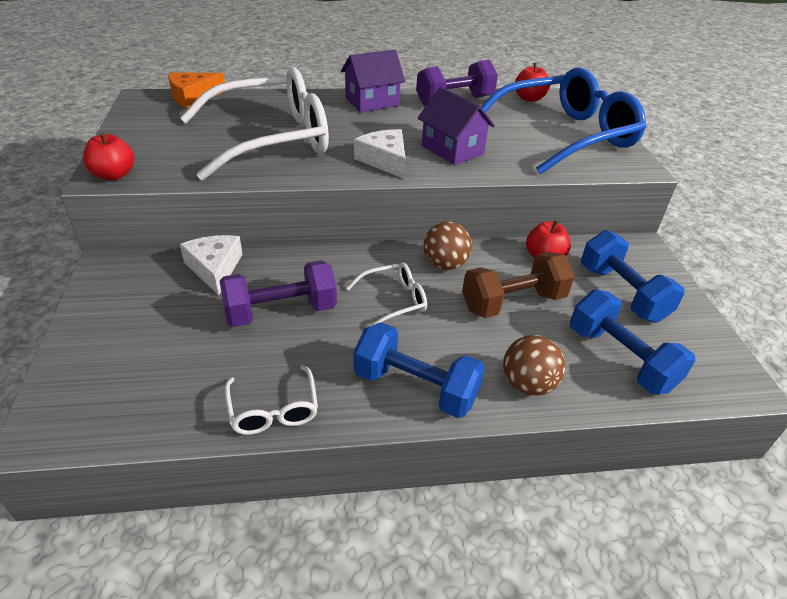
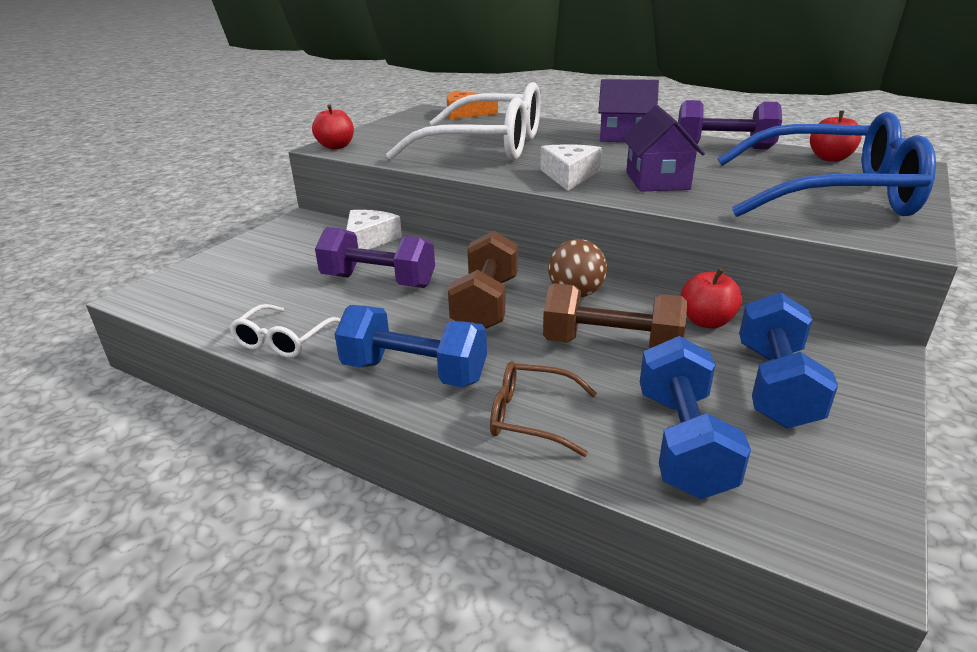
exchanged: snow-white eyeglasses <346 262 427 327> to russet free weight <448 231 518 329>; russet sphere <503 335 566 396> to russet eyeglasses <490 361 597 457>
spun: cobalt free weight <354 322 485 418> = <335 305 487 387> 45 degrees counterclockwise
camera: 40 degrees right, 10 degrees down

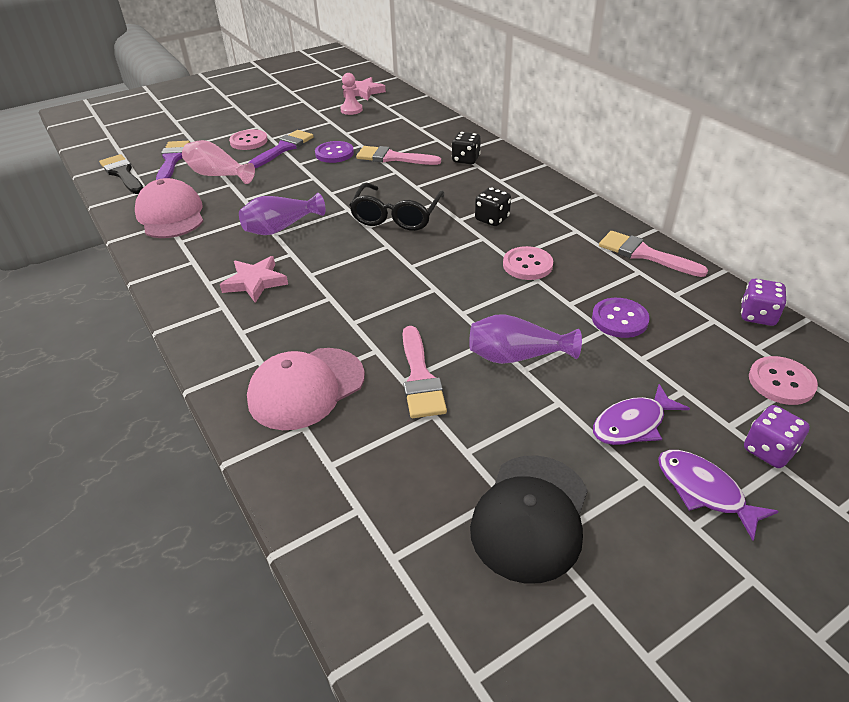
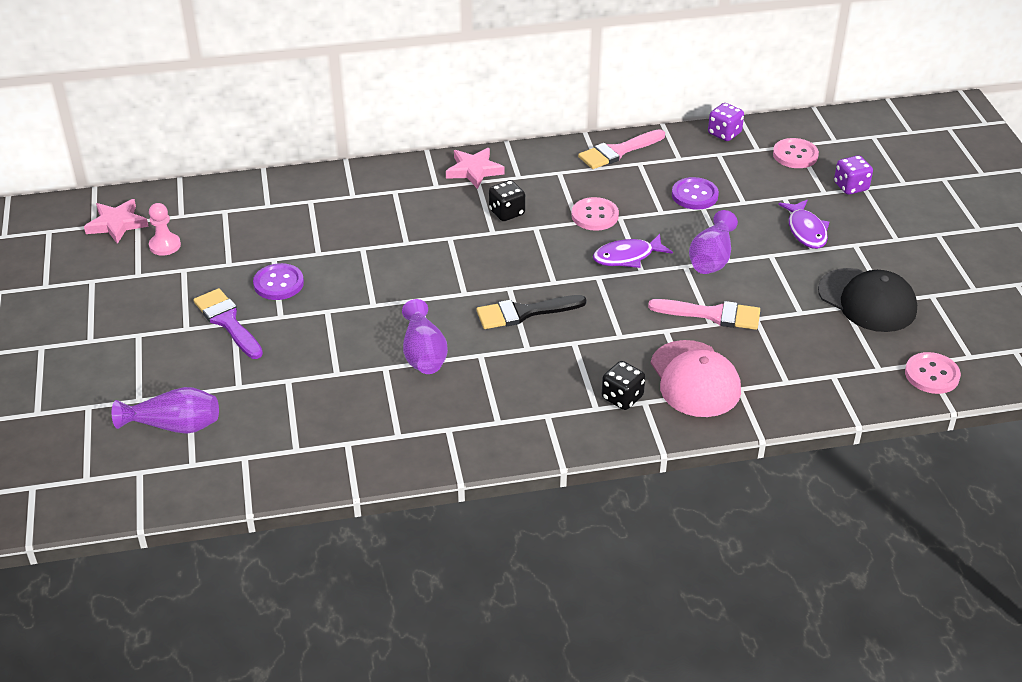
missing: rosy cap <135 178 203 238>; rosy tall vase <182 140 255 184>; black eyeglasses <349 183 445 231>; rosy paintbrush <356 146 441 165>
relocated: rosy star shape <220 256 288 303> to <446 148 505 189>; black paintbrush <99 154 143 194> to <476 295 587 329>; purple fish <658 450 779 541> to <593 234 673 268>; black die <452 132 481 164> to <602 361 645 410>; rosy button <229 129 268 150> to <905 352 961 394>
exchanged: purple paintbrush <156 141 190 180> to purple tall vase <112 387 219 434>
camera: 70 degrees left, 0 degrees up

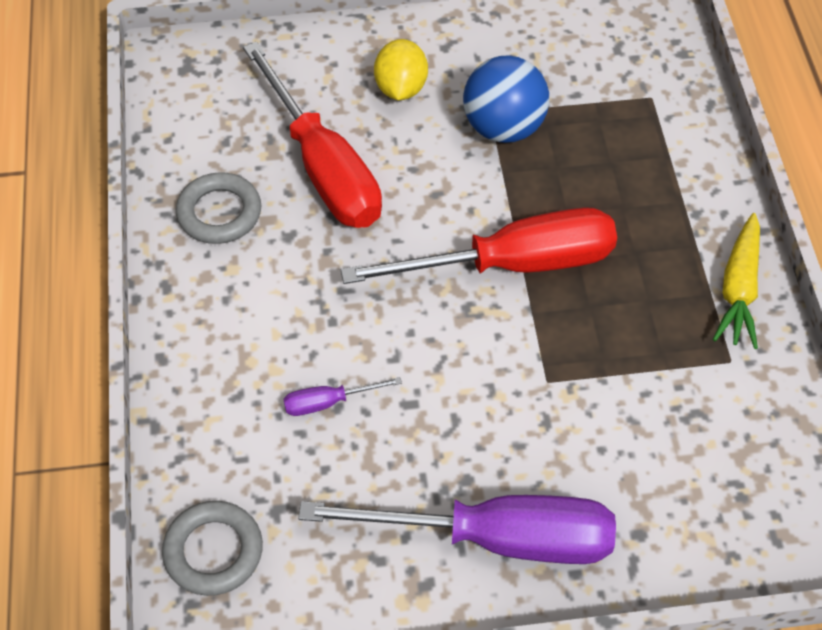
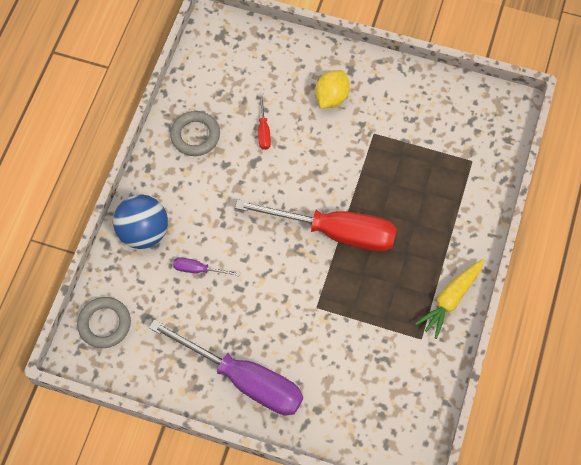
relocated: cobalt sphere <463 55 549 143> to <113 195 168 249>
size: red hand screwdriver <243 42 382 228> = <258 93 271 150> x0.41
camera: 25 degrees right, 10 degrees up

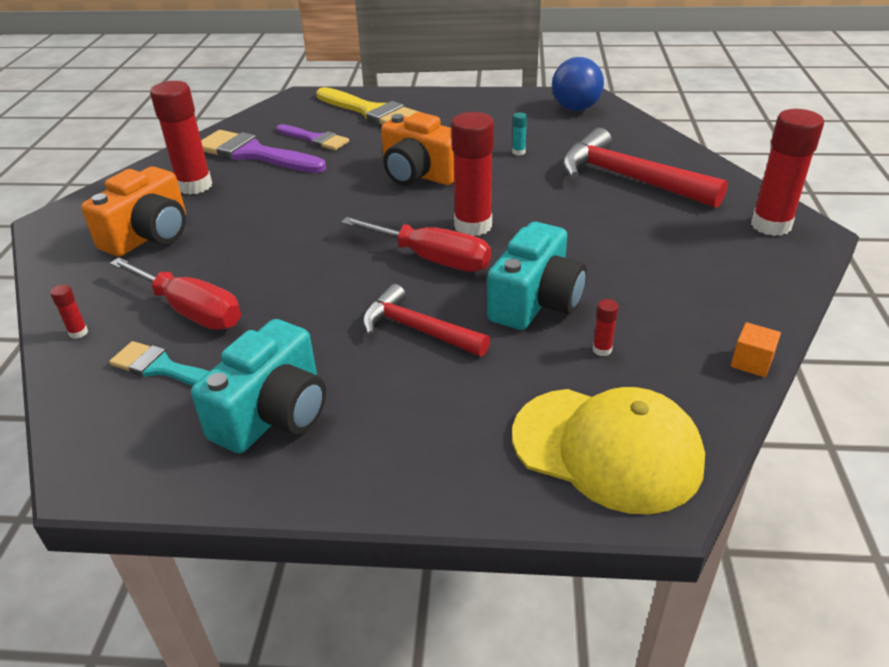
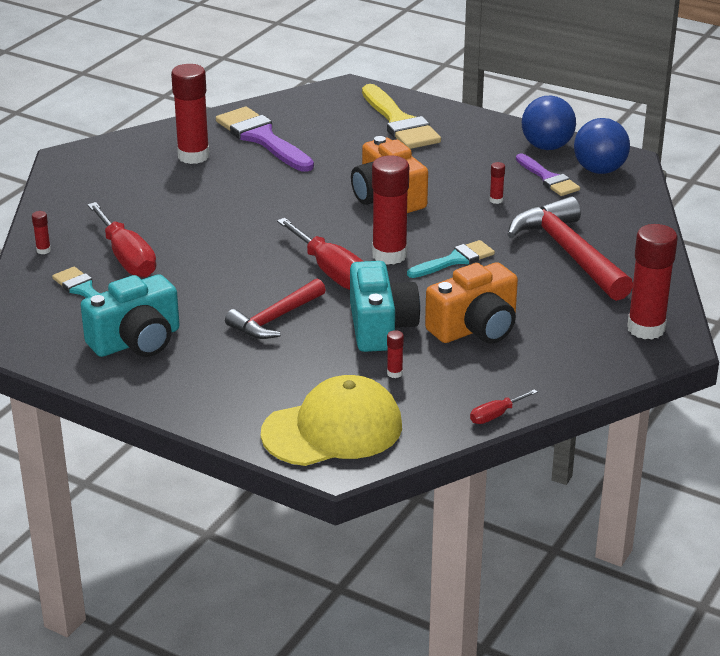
appeared: turquoise paintbrush <407 240 495 278>; cobalt sphere <522 96 576 150>
relocated: orange-coloured compact camera <81 166 186 257> to <425 262 518 344>; purple paintbrush <276 124 349 150> to <516 153 580 196>
exchanged: orange-coloured block <731 322 781 377> to red hand screwdriver <470 389 538 424>
colour: turquoise glue stick <512 112 527 155> to red glue stick <490 162 505 204>
spun: red hammer <362 284 490 357> = <225 278 326 339> 105 degrees counterclockwise; yellow cap <512 387 705 514> = <261 375 402 466> 75 degrees counterclockwise; turquoise compact camera <487 222 587 330> = <350 261 420 352> 60 degrees counterclockwise
camera: 25 degrees right, 5 degrees down

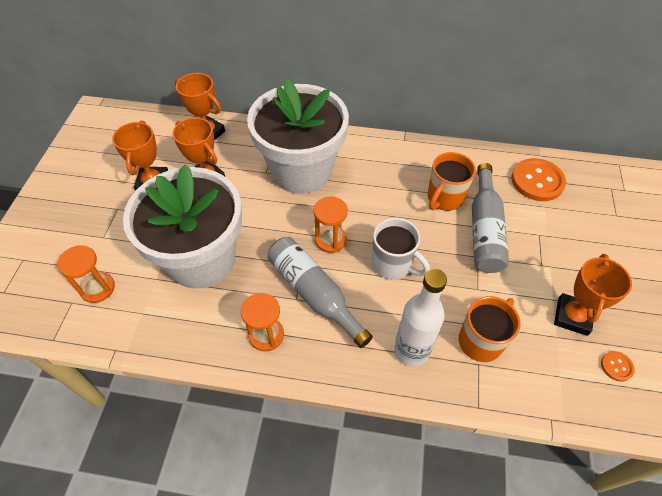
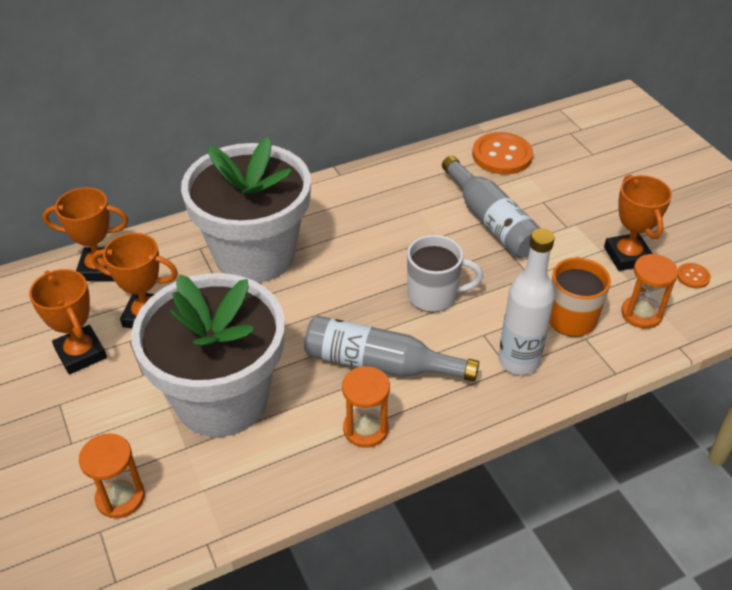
missing: orange-coloured coffee mug <428 152 476 211>
relocated: orange-coloured sandglass <314 196 348 253> to <621 254 678 329>
camera: 35 degrees left, 10 degrees down

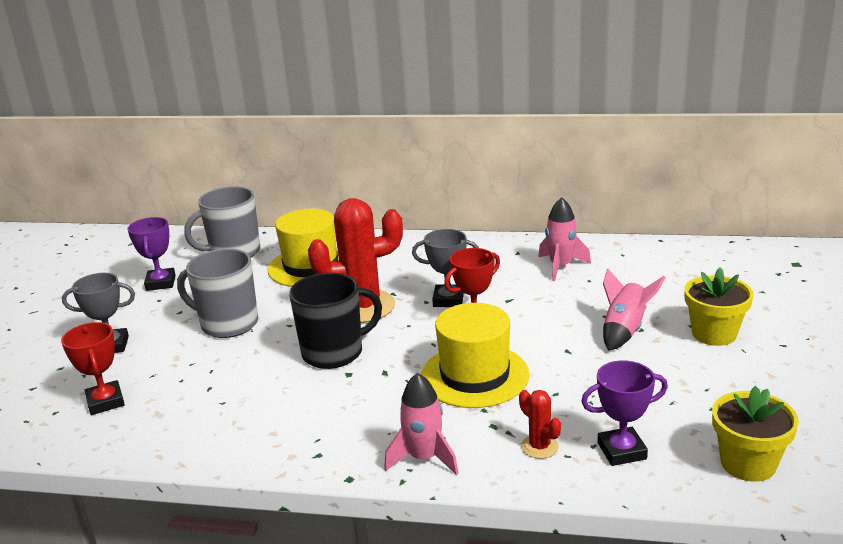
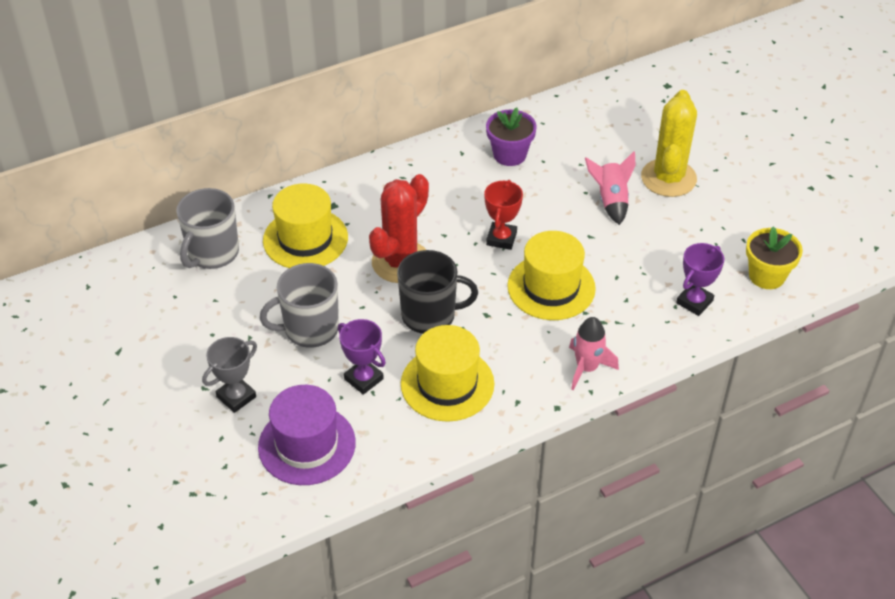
missing: ash-grey trophy <412 229 479 307>; red prickly plant <519 390 561 459>
appeared: yellow hat <401 325 494 422>
relocated: purple trophy <127 217 176 291> to <338 319 386 395>
exchanged: red trophy <61 322 125 415> to purple hat <258 385 356 485>; rosy toy rocket <538 197 591 281> to purple plant pot <486 107 537 166>; yellow plant pot <684 268 754 346> to yellow prickly plant <641 90 697 197>
spun: black coffee mug <289 273 382 369> = <397 250 478 334> 60 degrees clockwise
camera: 40 degrees left, 20 degrees up

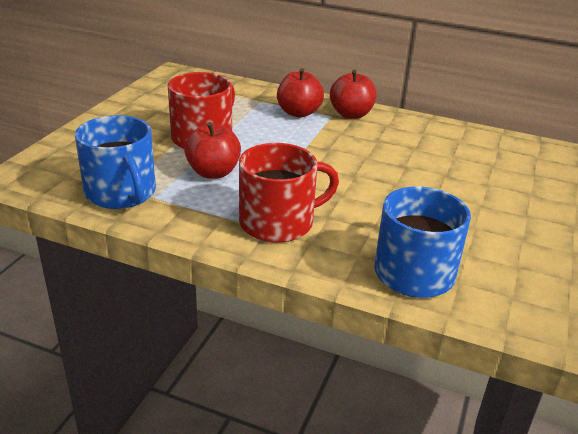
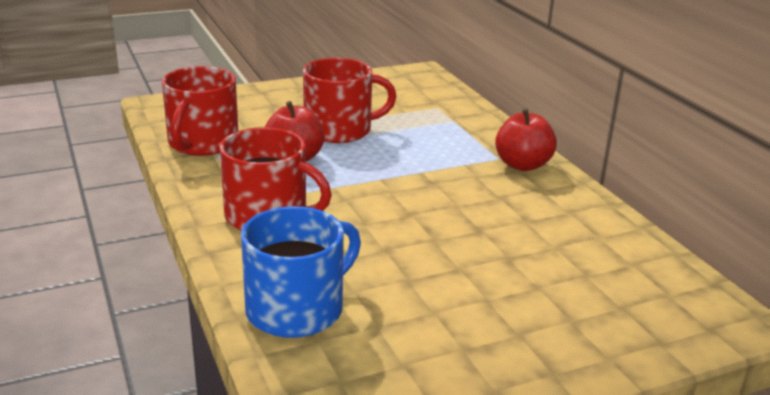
missing: red apple fruit <277 68 324 117>
colour: cobalt coffee mug <75 115 156 209> to red coffee mug <162 66 238 156>
camera: 45 degrees right, 5 degrees down

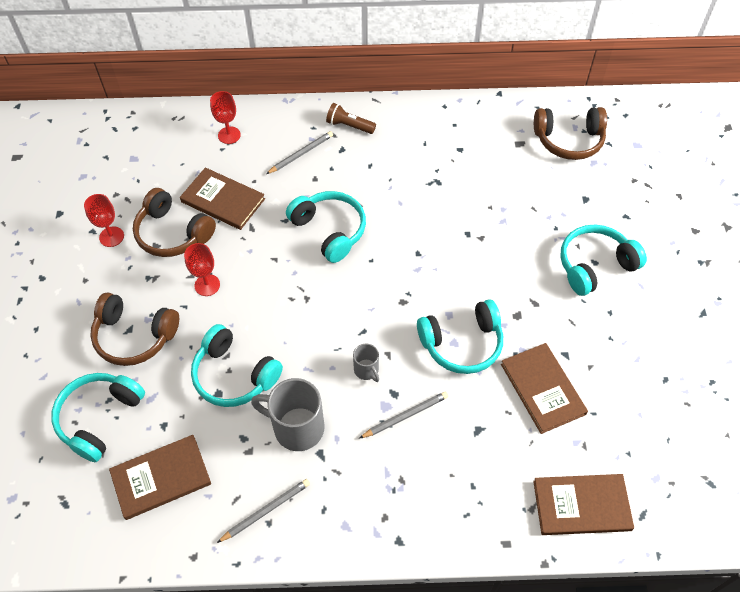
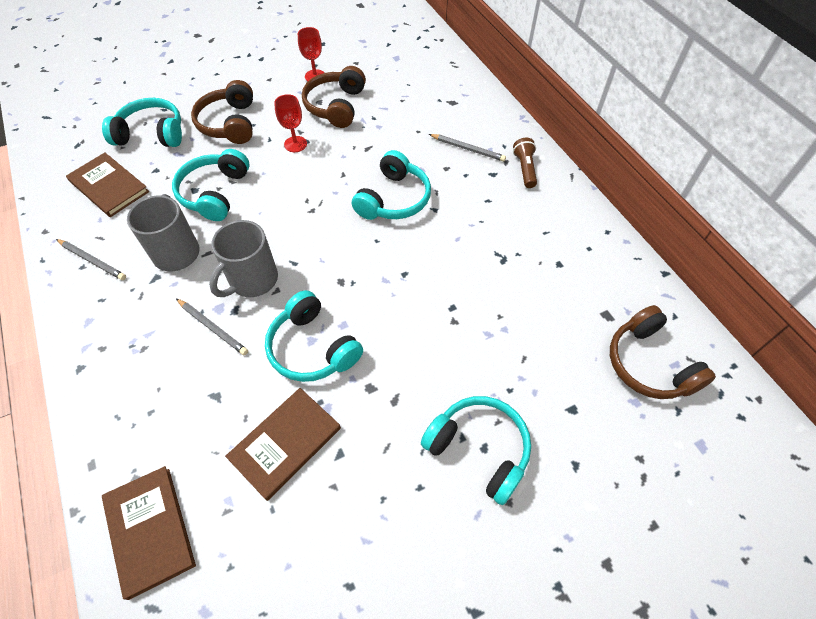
missing: russet book <180 167 265 230>; red wine glass <210 91 241 144>
size: ash-grey coffee mug <353 344 379 382> = <209 220 278 297> x1.93
camera: 65 degrees right, 0 degrees up

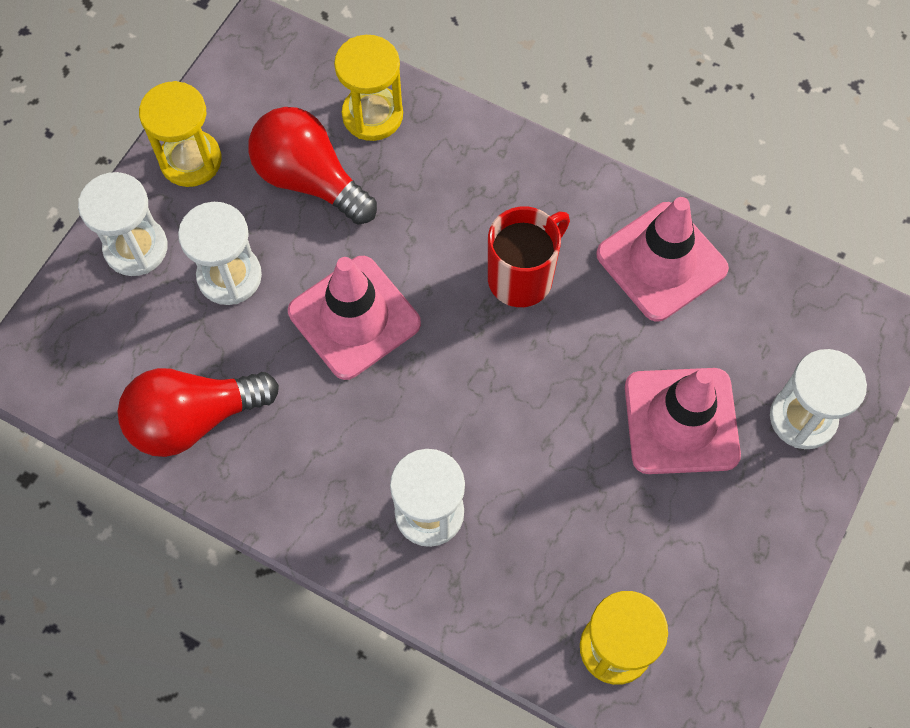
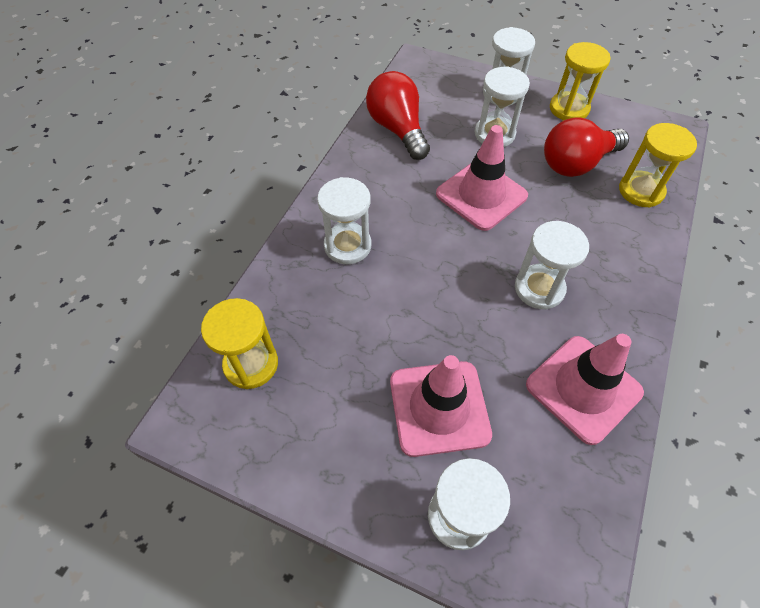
exchanged: red coffee mug <488 206 570 307> to snow-white sandglass <515 221 589 309>
spun: red bulb <248 107 377 225> = <544 117 629 177> 150 degrees counterclockwise
camera: 85 degrees right, 10 degrees down

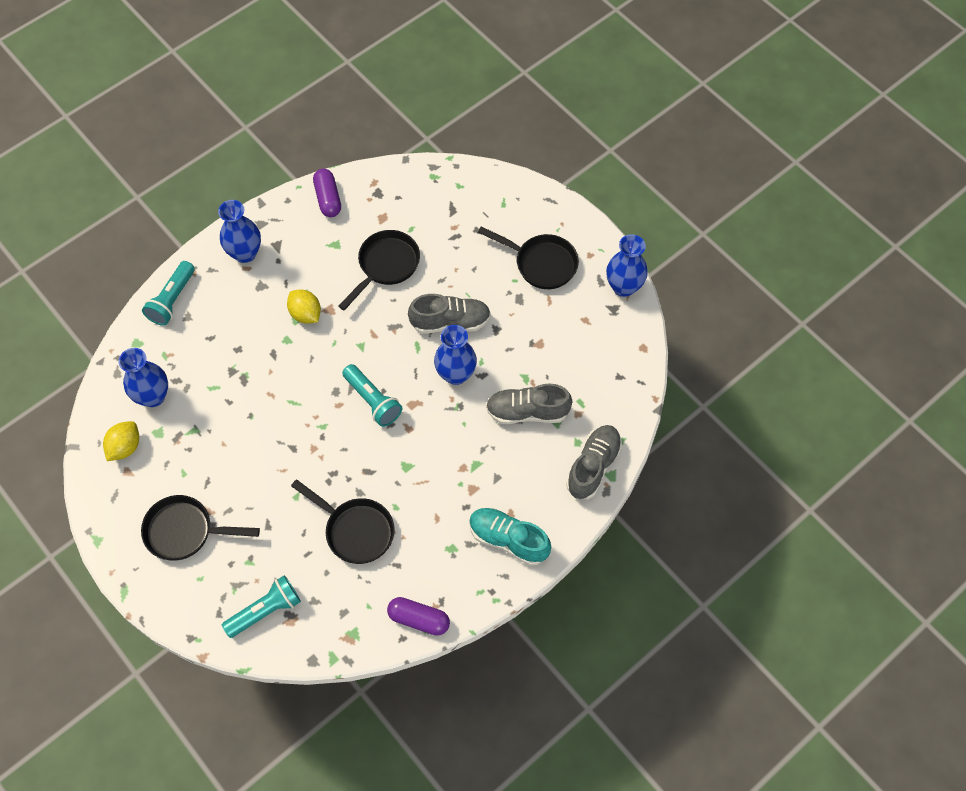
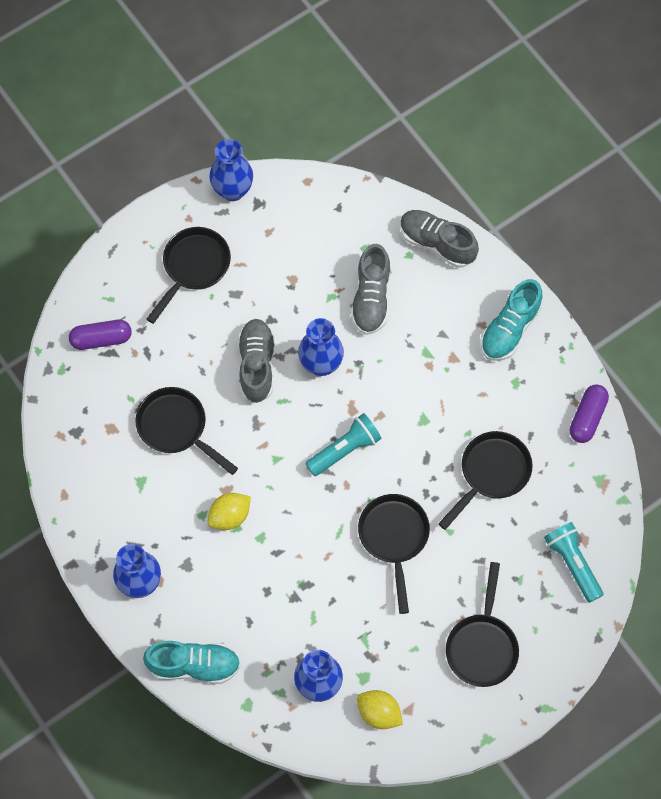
appeared: black pan <358 494 430 614>
relocated: purple pill shape <313 169 341 217> to <69 320 132 350>
exchanged: turquoise flashlight <142 261 195 326> to turquoise lace-up shoe <143 641 241 684>
camera: 85 degrees left, 5 degrees up

